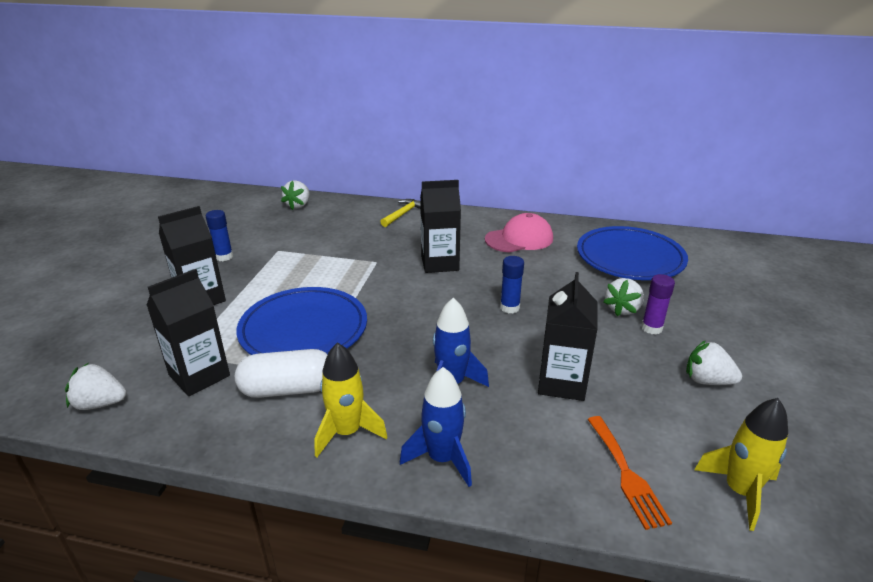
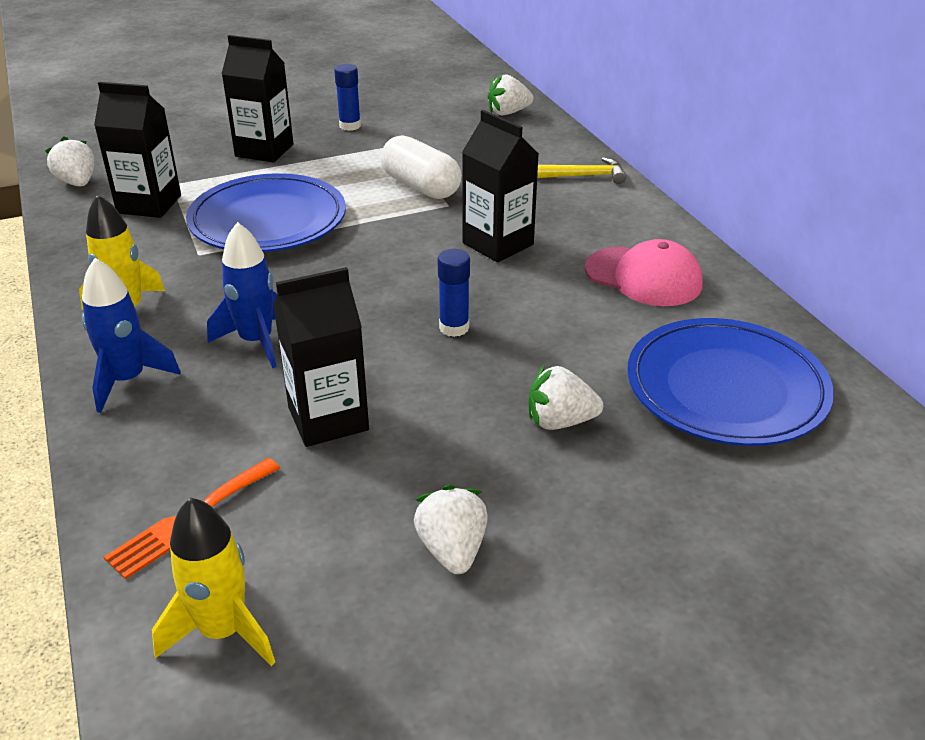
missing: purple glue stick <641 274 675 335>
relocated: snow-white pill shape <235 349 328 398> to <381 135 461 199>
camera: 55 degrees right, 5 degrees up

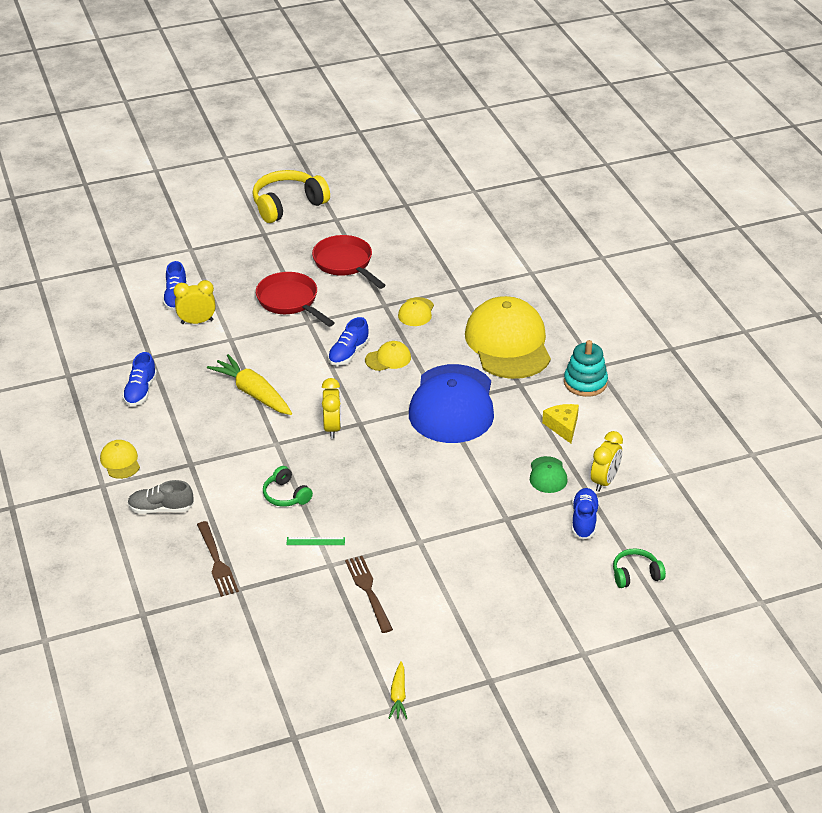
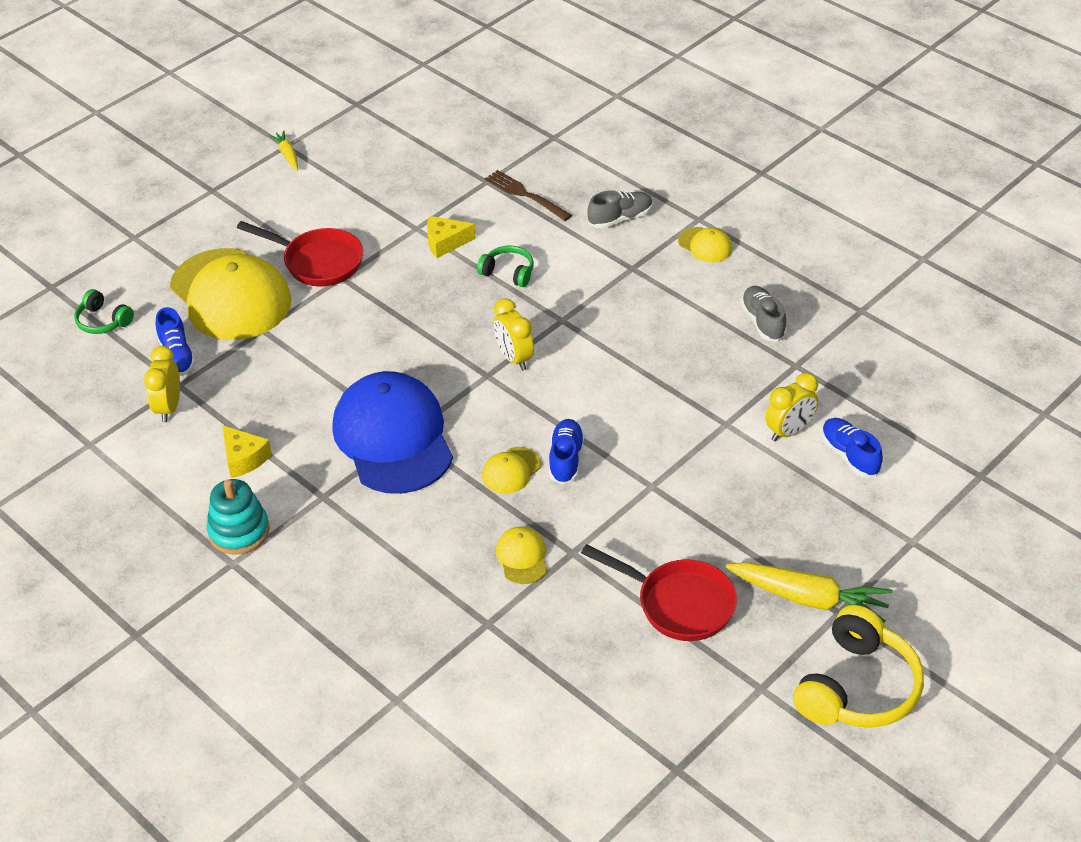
missing: russet table fork <345 556 393 633>; leaf-green cap <530 456 567 493>
relocated: yellow cap <465 296 551 379> to <170 248 291 340>; red pan <256 272 335 327> to <237 221 363 286>; yellow carrot <207 354 292 415> to <726 562 893 623>
exchanged: leaf-green measuring stick <286 537 345 545> to yellow cheese wedge <427 216 476 258>
colour: cobalt lace-up shoe <122 352 157 406> to ash-grey lace-up shoe <741 286 787 342>
spun: leaf-green headset <613 548 666 588> = <74 289 134 334> 75 degrees clockwise
camera: 155 degrees right, 5 degrees up

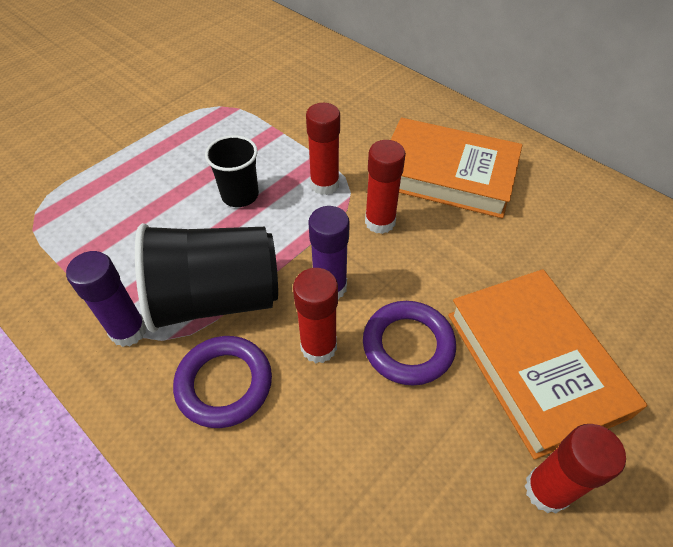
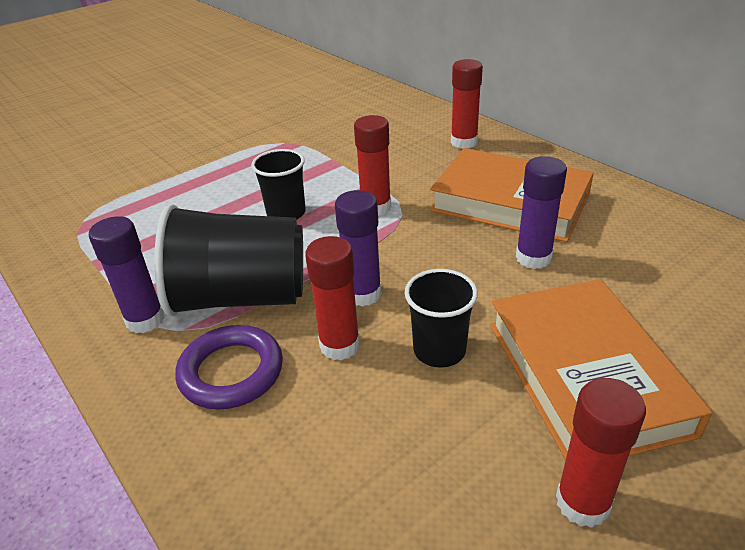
appeared: purple glue stick <516 156 567 269>
relocated: red glue stick <365 140 406 234> to <451 59 483 148>
exchanged: purple ring <363 301 456 385> to black cup <405 269 478 368>
camera: 10 degrees right, 15 degrees down

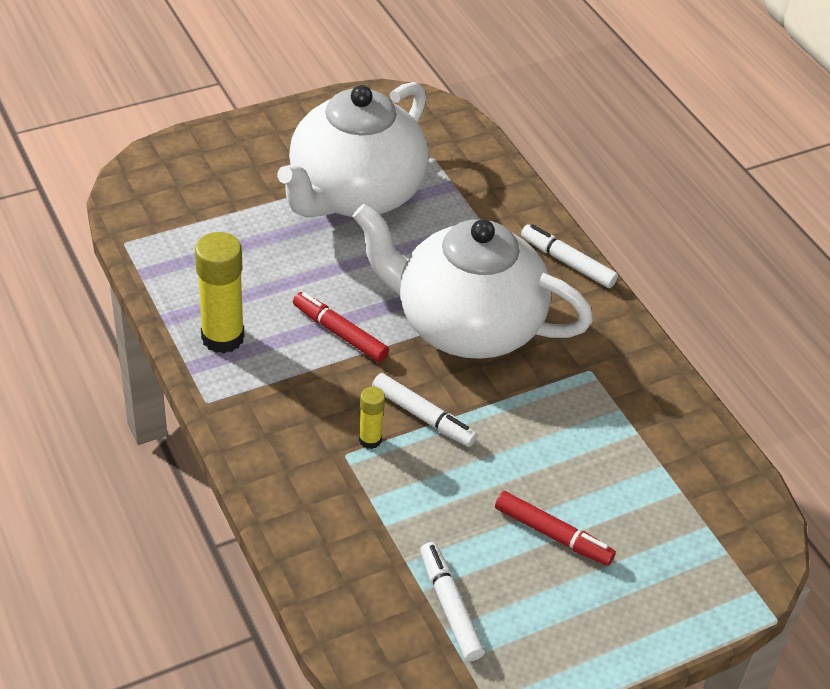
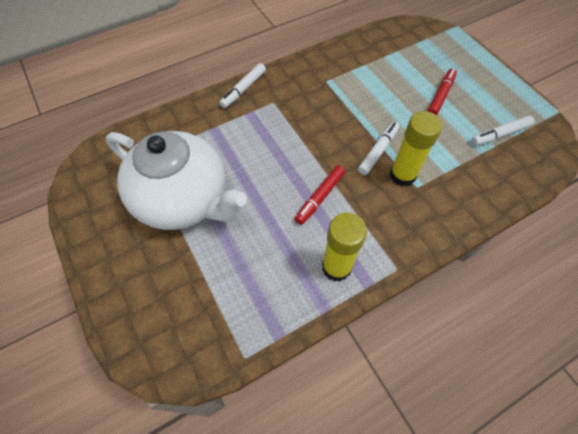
missing: snow-white china teapot <353 204 593 359>
size: yellow glue stick <359 387 385 449> = <389 111 442 186> x1.93
camera: 90 degrees left, 15 degrees up

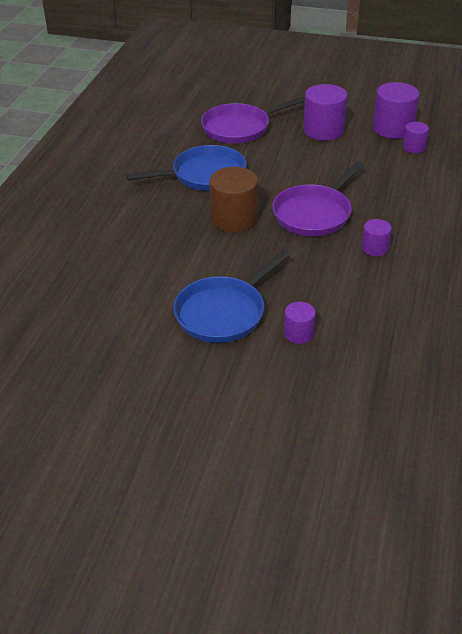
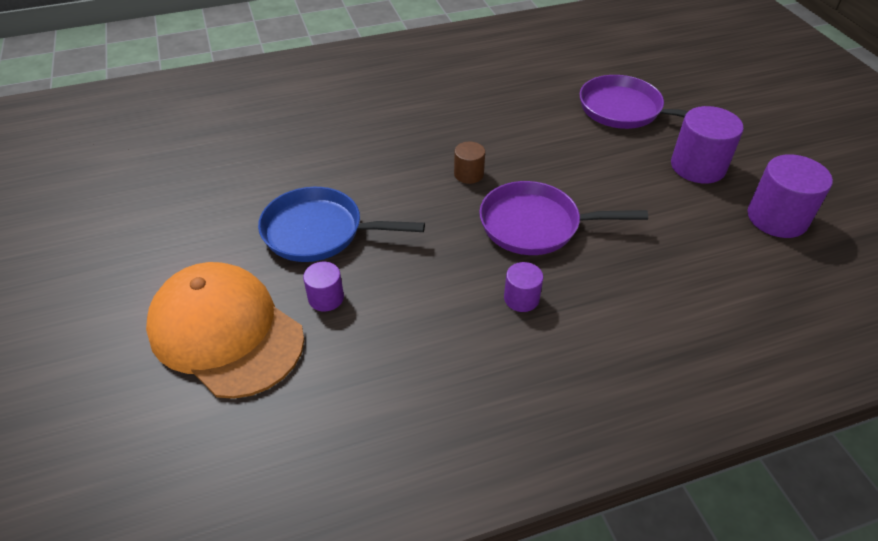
missing: cobalt pan <126 145 247 191>; purple cylinder <403 122 429 153>
appeared: orange-coloured cap <146 262 304 399>
size: russet cylinder <209 167 258 232> = <454 142 485 184> x0.55
camera: 55 degrees right, 5 degrees up

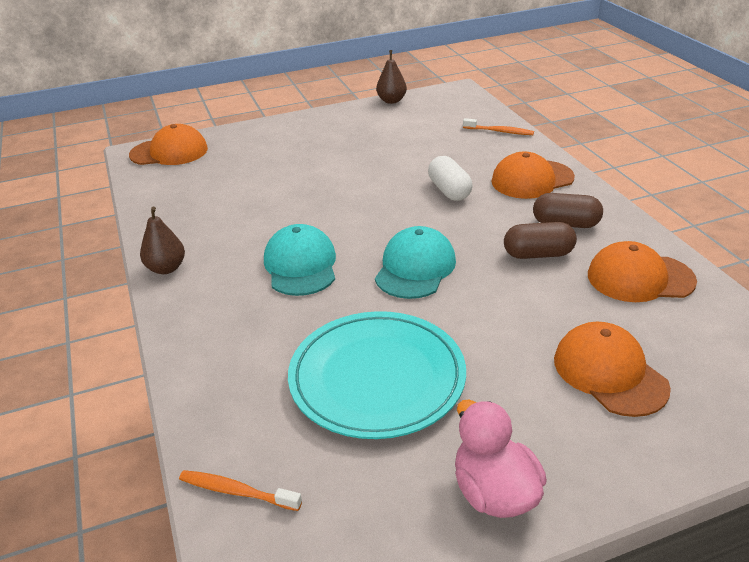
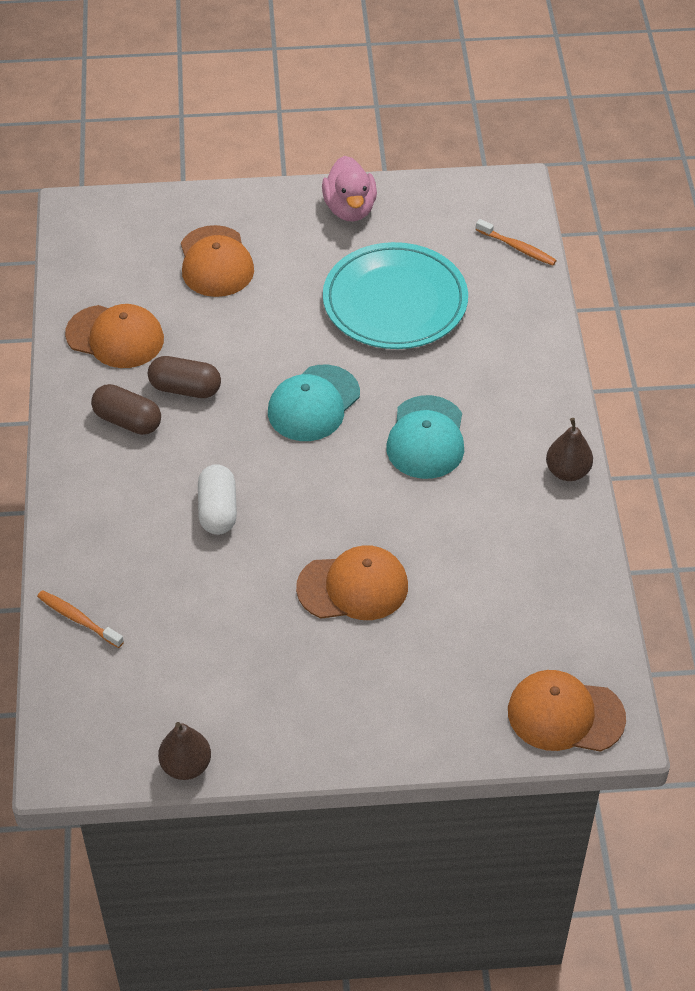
relocated: orange-coloured cap <491 152 575 199> to <296 545 408 620>
camera: 165 degrees left, 15 degrees up

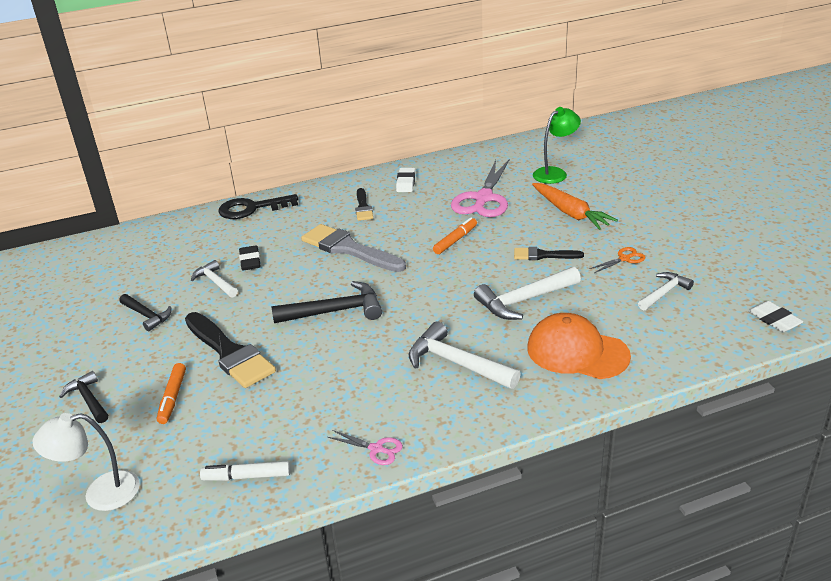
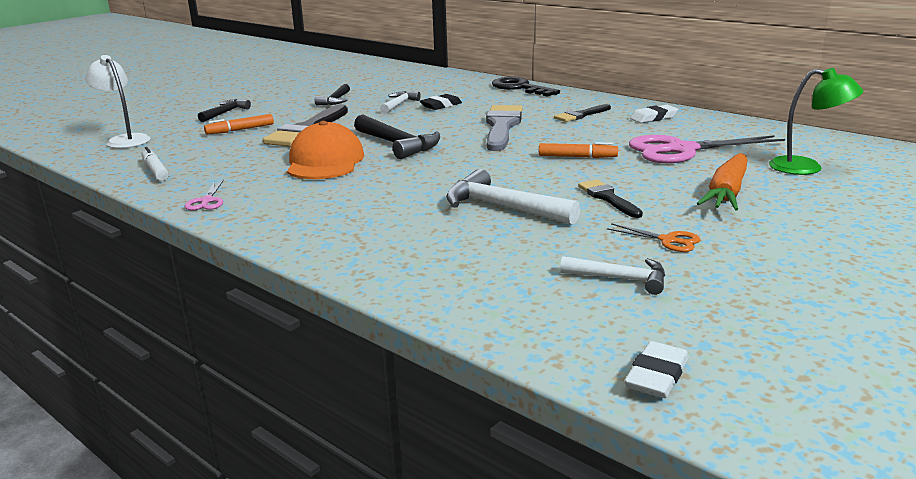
missing: snow-white hammer <409 321 521 389>
relocated: orange-coloured cap <527 313 631 379> to <287 121 364 179>
camera: 60 degrees right, 10 degrees down

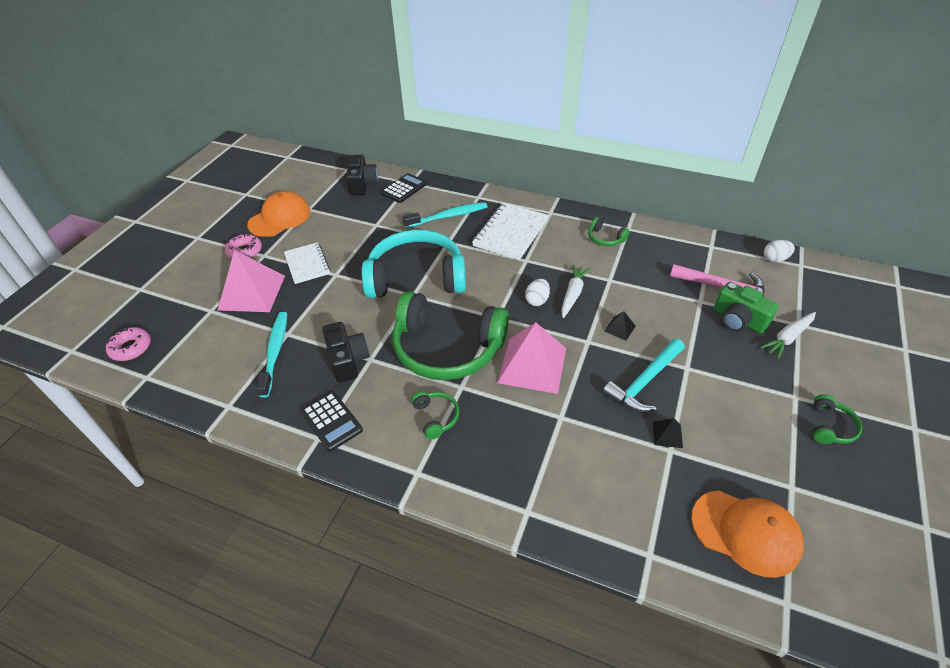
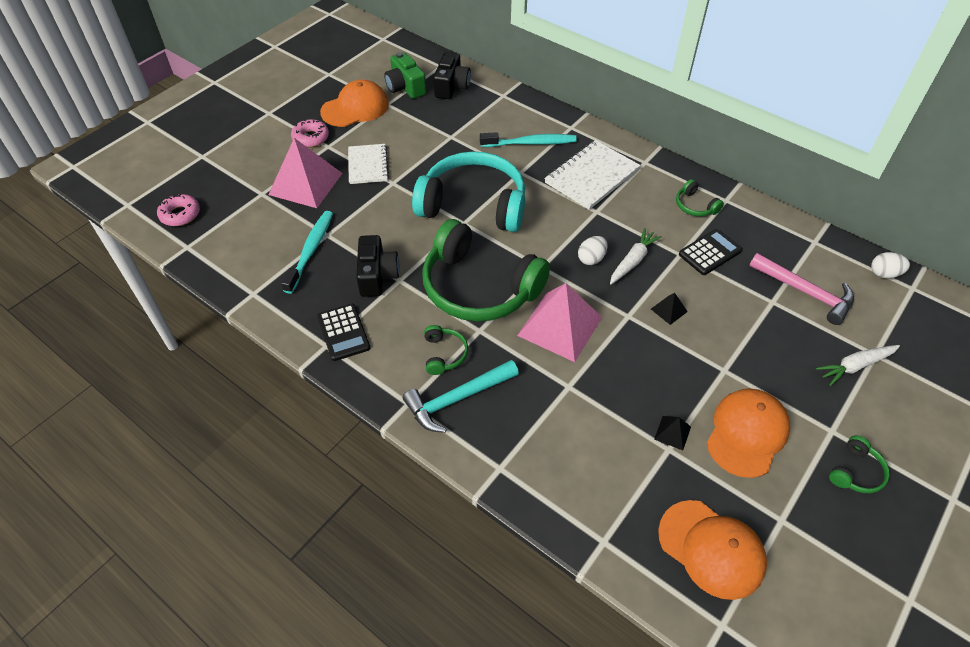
appeared: orange-coloured cap <706 388 790 478>
relocated: leaf-green compact camera <714 282 778 333> to <384 52 426 99>; turquoise hammer <603 338 685 412> to <403 360 519 433>; black adding machine <381 173 427 203> to <679 229 742 275>
camera: 15 degrees right, 5 degrees up

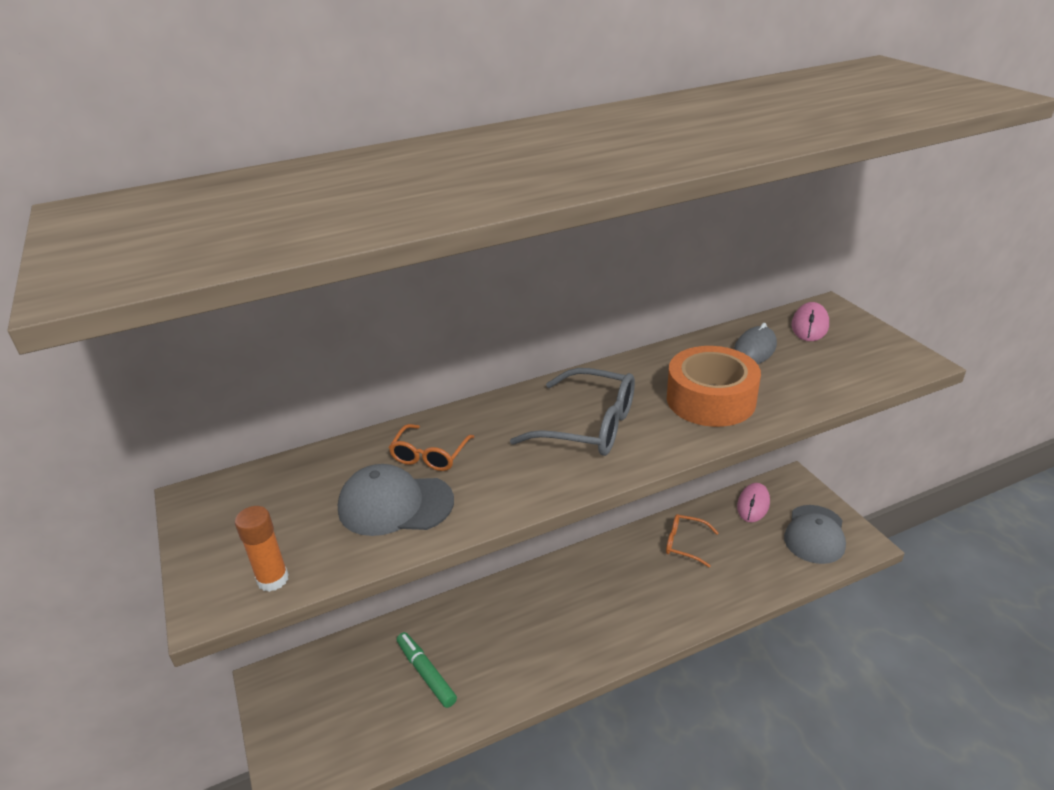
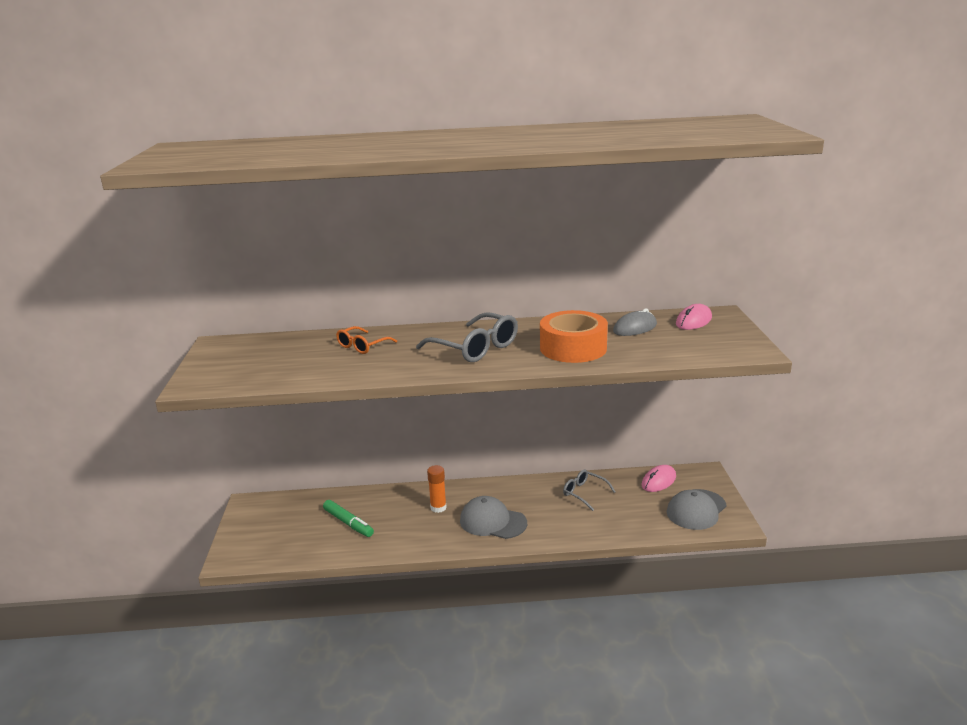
relocated: orange-coloured glue stick <235 506 289 592> to <427 465 447 513>; ash-grey cap <338 464 454 536> to <460 496 527 539>
colour: orange-coloured eyeglasses <666 514 718 568> to ash-grey eyeglasses <563 470 616 511>
spun: leaf-green felt pen <397 632 457 708> = <323 500 374 537> 150 degrees clockwise
camera: 20 degrees right, 10 degrees down

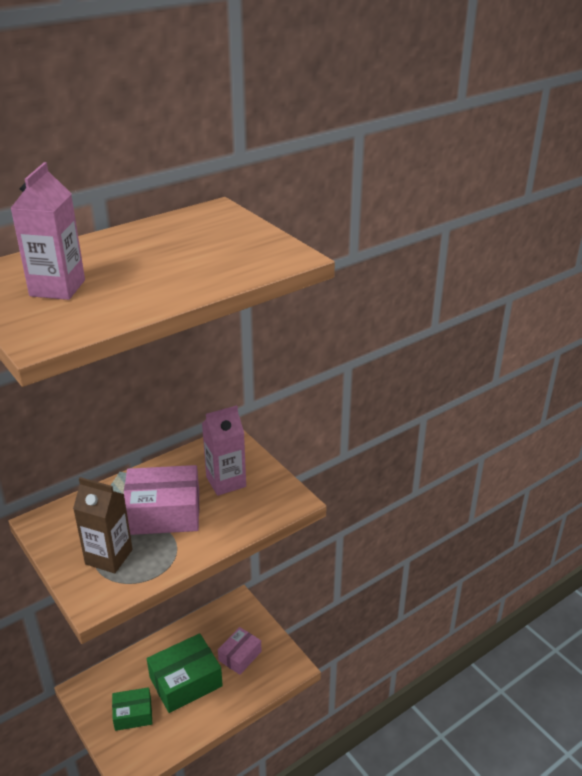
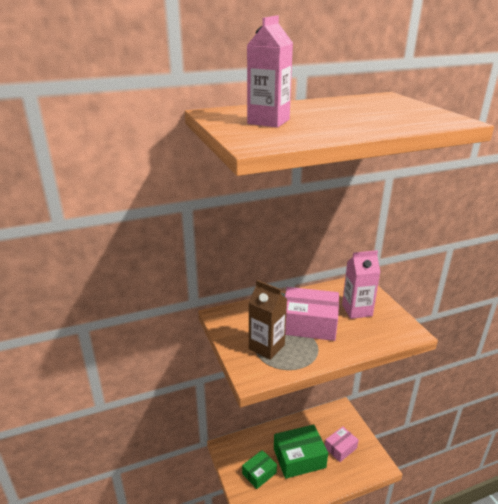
spun: leaf-green package <112 687 152 731> = <242 450 277 489> 45 degrees counterclockwise
camera: 15 degrees right, 5 degrees down

